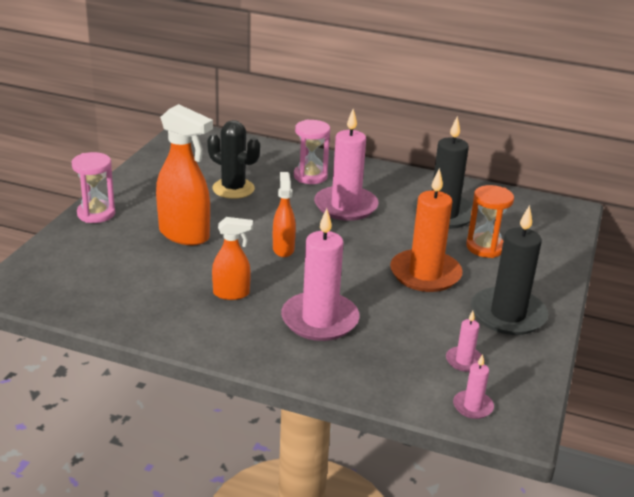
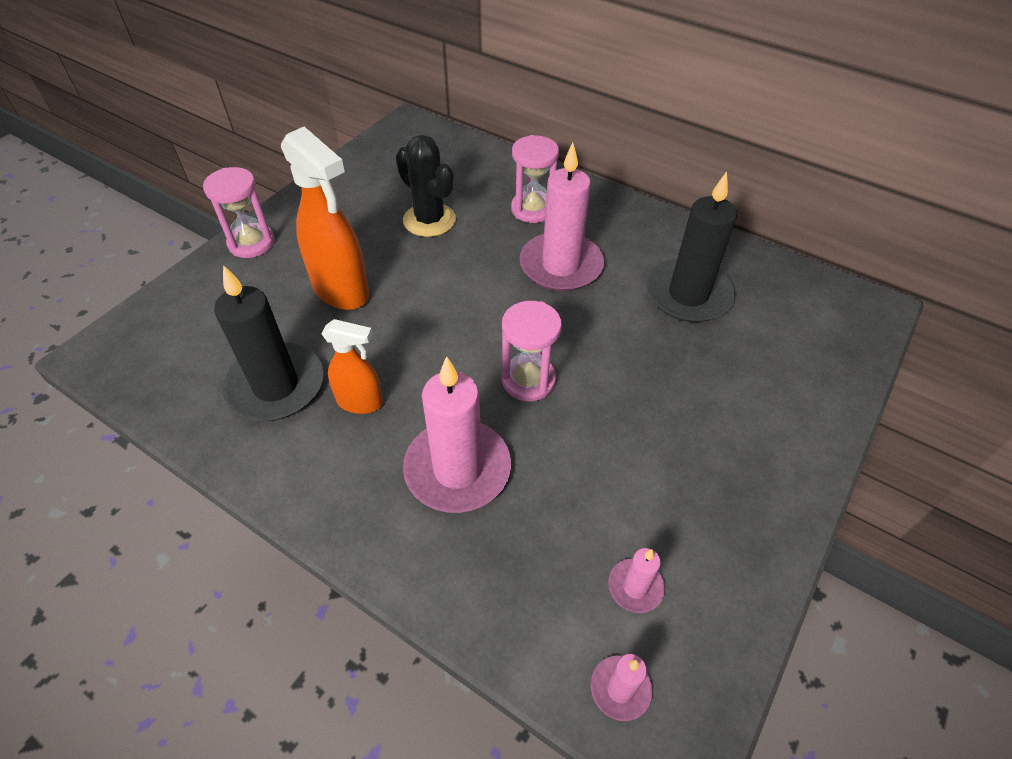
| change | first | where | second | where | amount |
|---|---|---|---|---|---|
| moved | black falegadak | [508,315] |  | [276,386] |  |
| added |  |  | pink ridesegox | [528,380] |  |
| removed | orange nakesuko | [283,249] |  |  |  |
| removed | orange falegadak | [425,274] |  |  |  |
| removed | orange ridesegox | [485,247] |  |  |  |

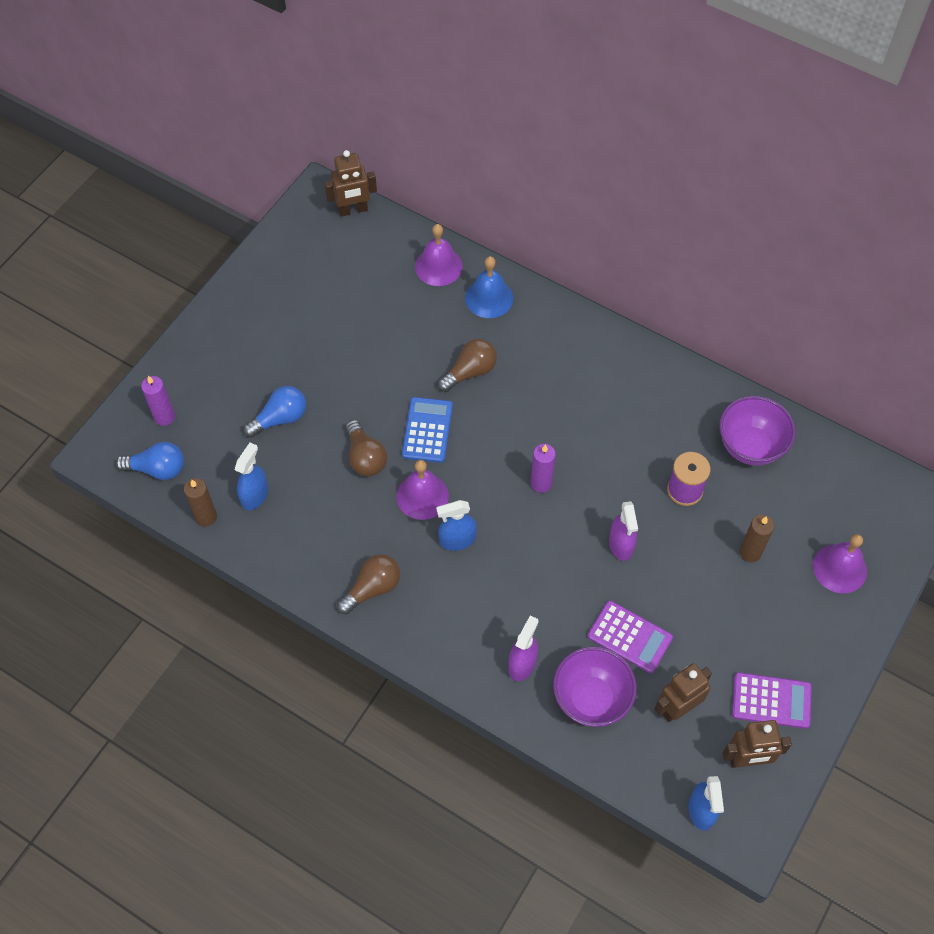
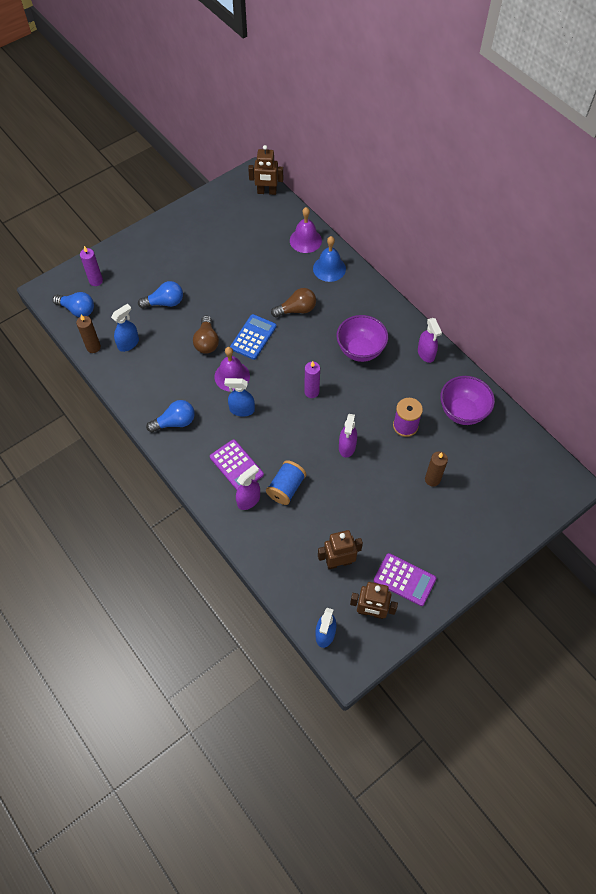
| change | first | where | second | where | amount |
|---|---|---|---|---|---|
| recoloured | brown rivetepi | [372,588] | blue rivetepi | [175,422] |  |
| moved | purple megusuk | [629,637] |  | [236,466] |  |
| added |  |  | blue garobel | [286,488] |  |
| moved | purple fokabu | [591,699] |  | [360,350] |  |
| added |  |  | purple nakesuko | [426,353] |  |
| removed | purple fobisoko | [839,568] |  |  |  |

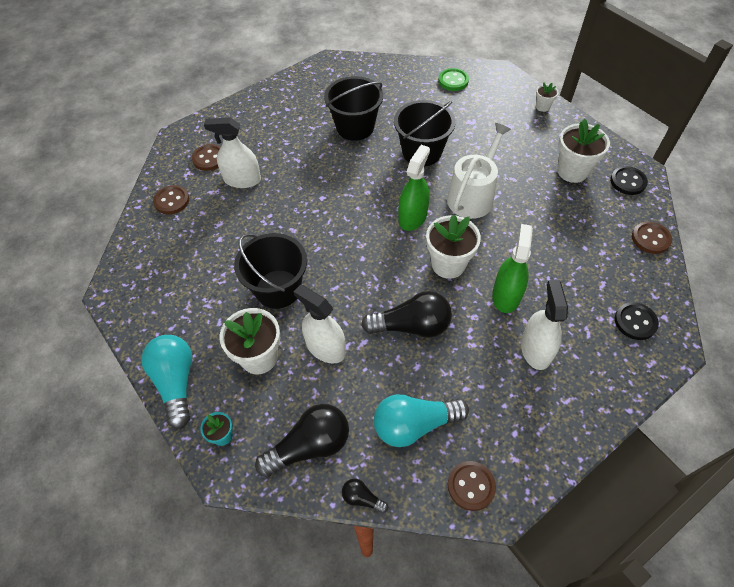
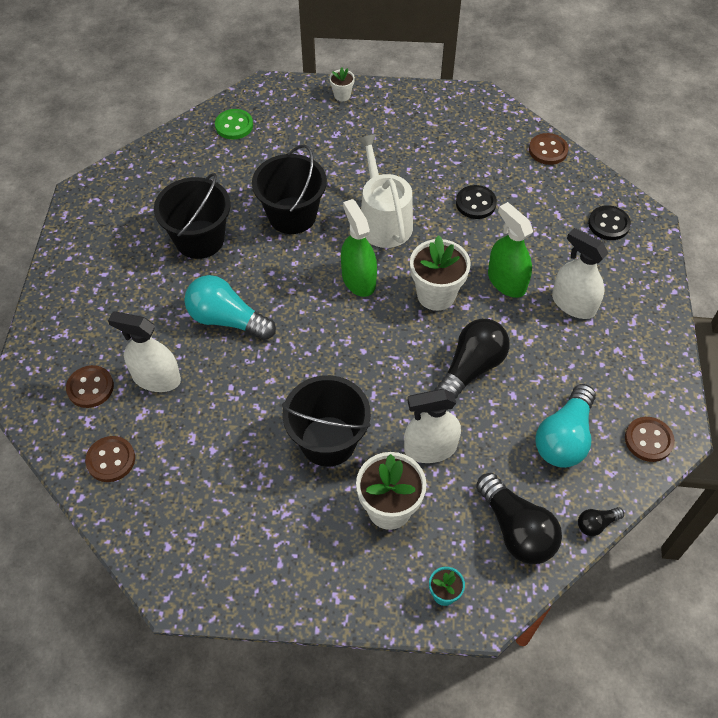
| change | first | where | second | where | amount |
|---|---|---|---|---|---|
| turned | white nakesuko | [242,180] |  | [156,378] | 60 degrees clockwise |
| moved | turquoise rivetepi | [176,382] |  | [227,319] |  |
| moved | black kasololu | [628,182] |  | [475,203] |  |
| turned | black rivetepi | [310,446] |  | [516,530] | 135 degrees clockwise |
| removed | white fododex | [572,171] |  |  |  |

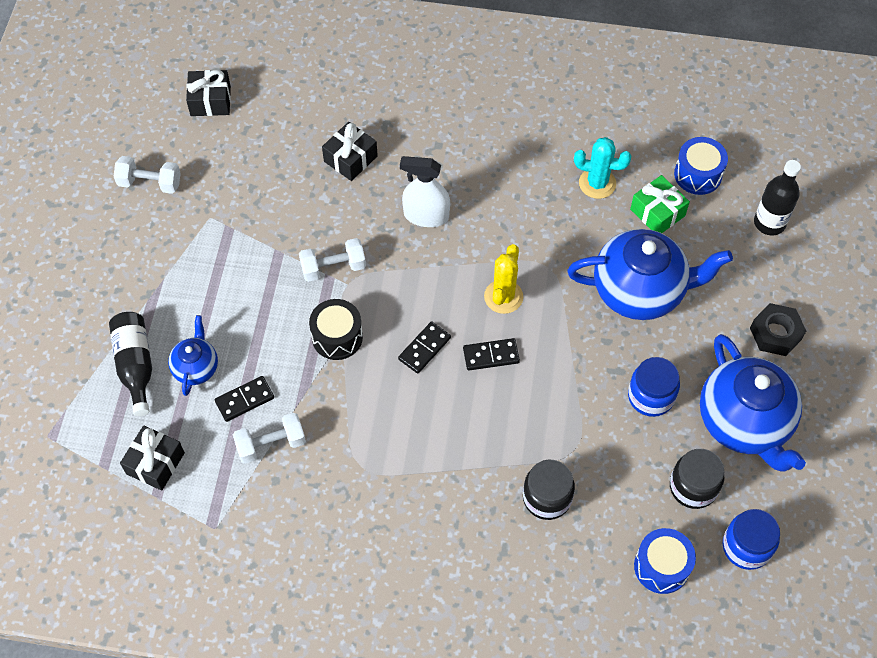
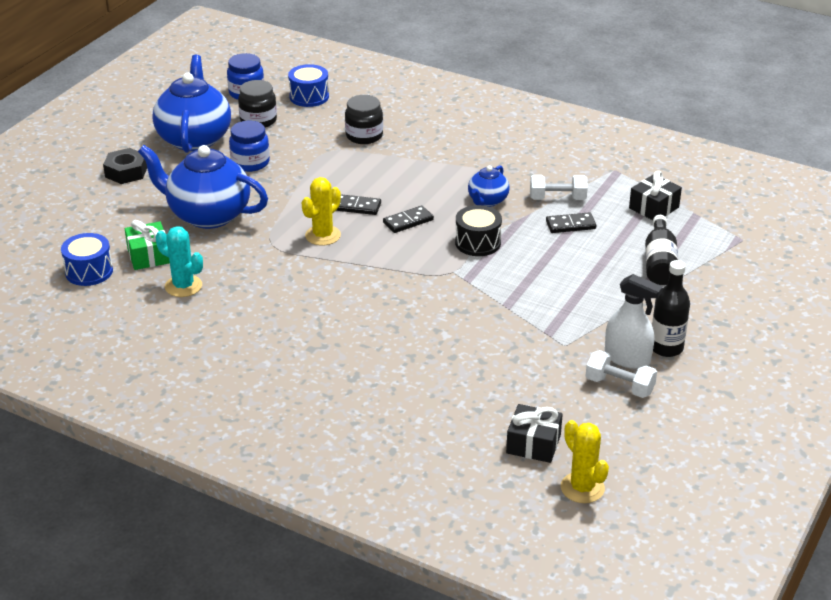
| change | first | where | second | where | amount |
|---|---|---|---|---|---|
| moved | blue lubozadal | [196,367] |  | [487,201] |  |
| added |  |  | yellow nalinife | [582,488] |  |
| moved | white nakesuko | [426,215] |  | [627,358] |  |
| moved | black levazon | [769,223] |  | [666,348] |  |
| removed | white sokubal | [333,267] |  |  |  |
| removed | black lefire | [350,159] |  |  |  |

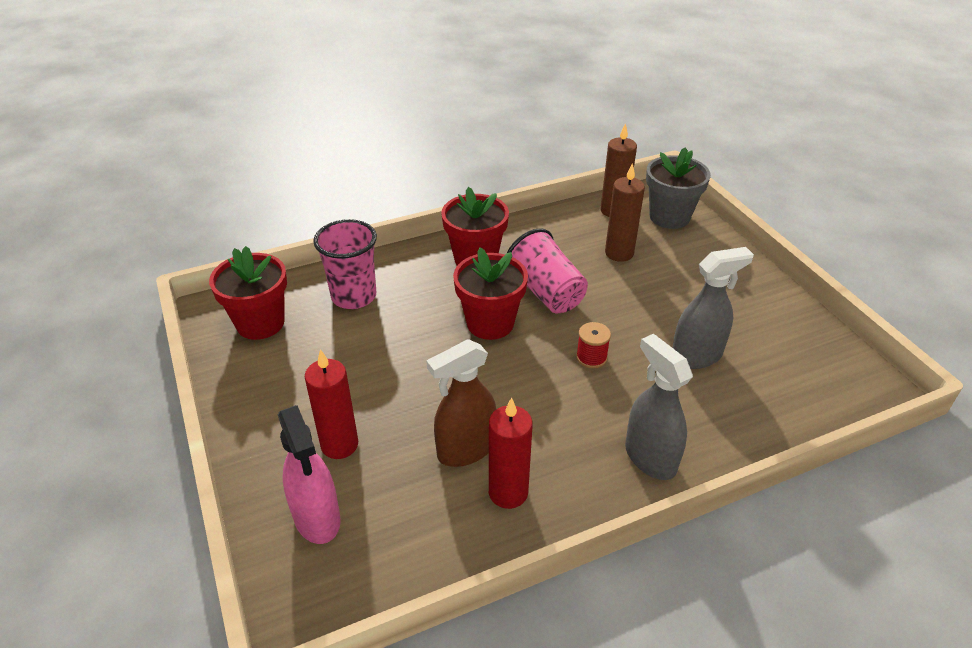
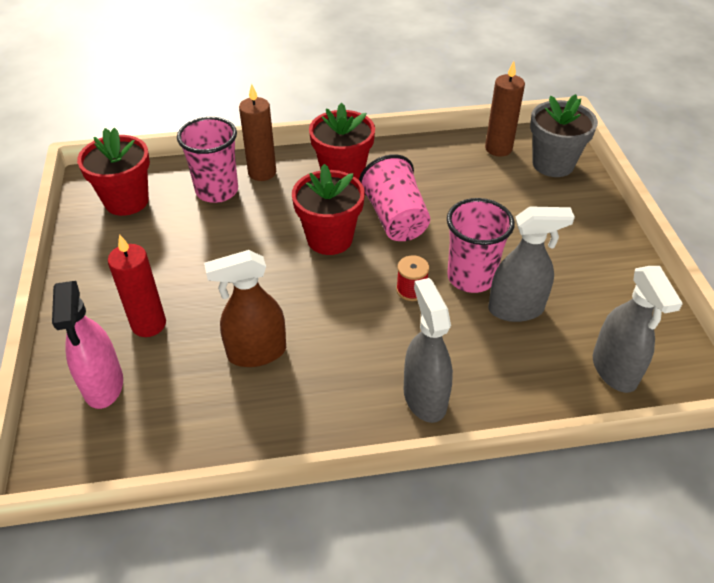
| change | first | where | second | where | amount |
|---|---|---|---|---|---|
| moved | brown falegadak | [619,253] |  | [262,172] |  |
| added |  |  | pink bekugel | [471,277] |  |
| added |  |  | grey nakesuko | [614,370] |  |
| removed | red falegadak | [508,492] |  |  |  |

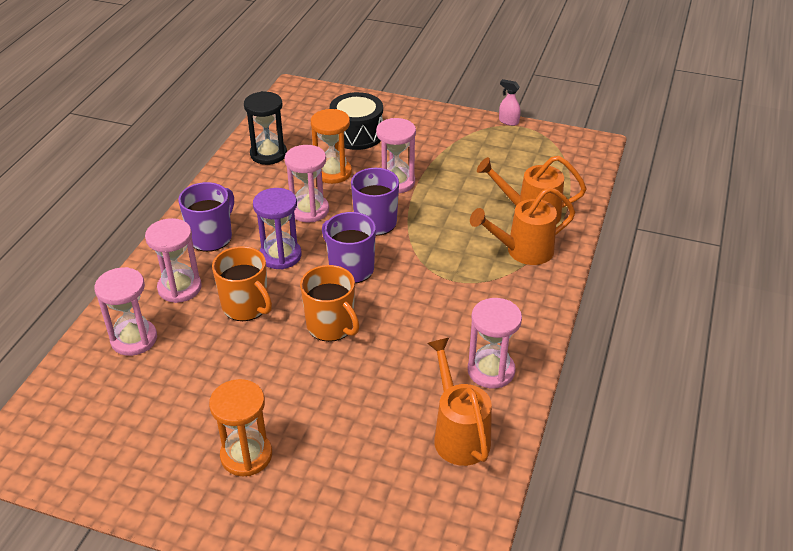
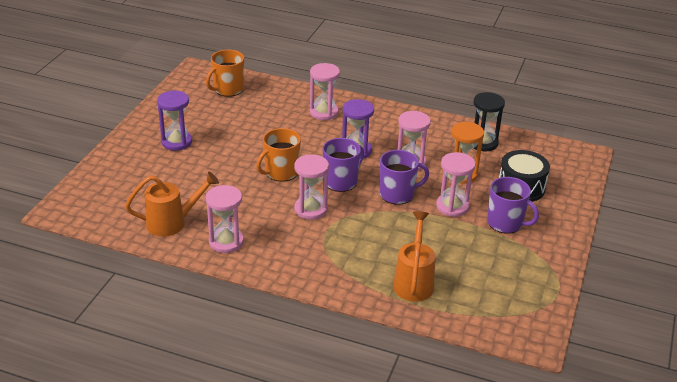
| change | first | where | second | where | amount |
|---|---|---|---|---|---|
| recoloured | orange ridesegox | [246,455] | purple ridesegox | [176,142] |  |
| moved | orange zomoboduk | [246,306] |  | [228,89] |  |
| moved | pink ridesegox | [134,339] |  | [311,209] |  |
| moved | purple zomoboduk | [211,237] |  | [506,223] |  |
| removed | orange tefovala | [523,251] |  |  |  |
| removed | pink nakesuko | [508,121] |  |  |  |

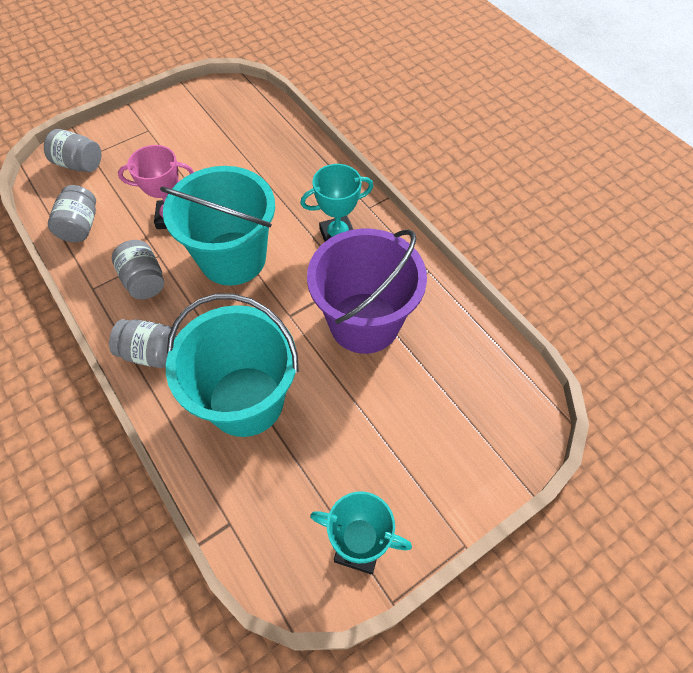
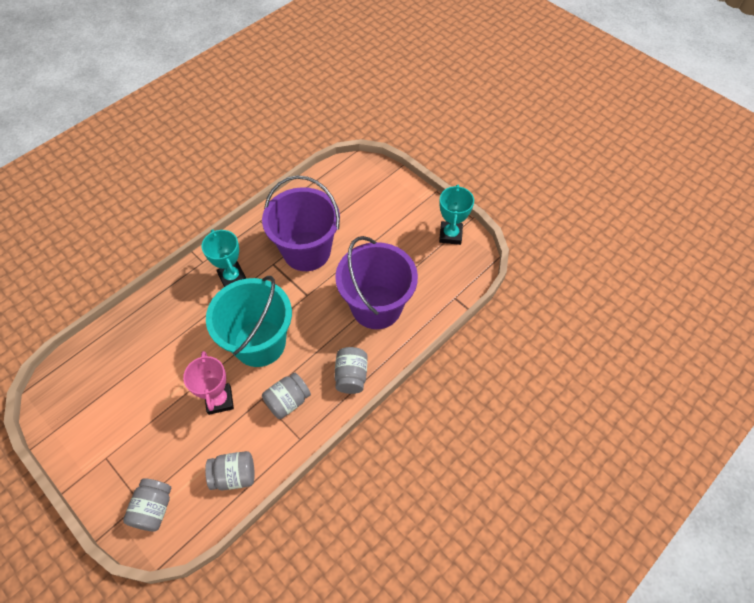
| change | first | where | second | where | amount |
|---|---|---|---|---|---|
| recoloured | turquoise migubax | [246,401] | purple migubax | [376,307] |  |

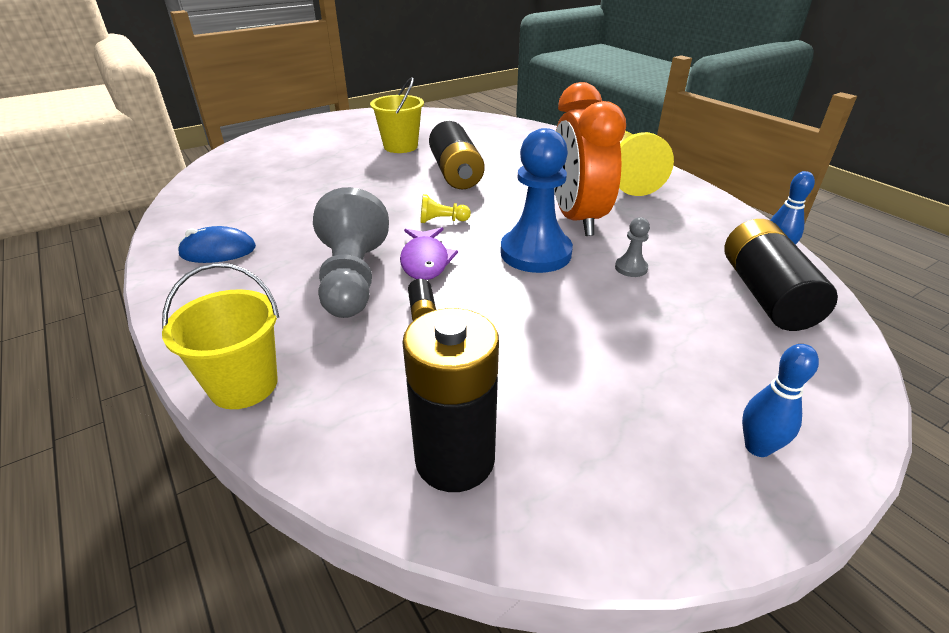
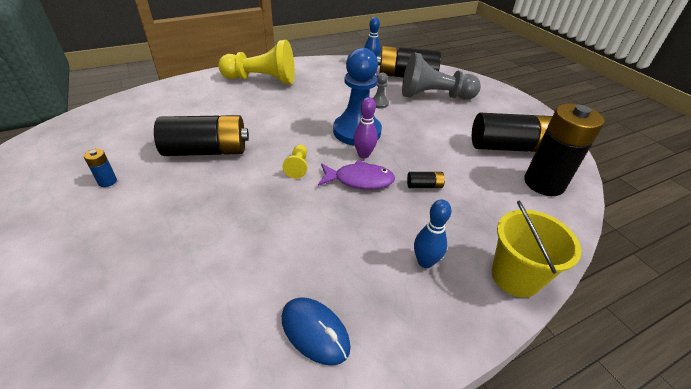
| change | first | where | second | where | amount |
|---|---|---|---|---|---|
| replaced | yellow migubax | [400,146] | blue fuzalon | [107,181] |  |
| turned | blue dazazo | [218,251] |  | [315,332] | 45 degrees counterclockwise |
| added |  |  | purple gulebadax | [363,154] |  |
| moved | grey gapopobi | [352,279] |  | [434,96] |  |
| moved | blue gulebadax | [757,447] |  | [425,262] |  |
| added |  |  | black fuzalon | [508,147] |  |
| removed | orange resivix | [576,219] |  |  |  |

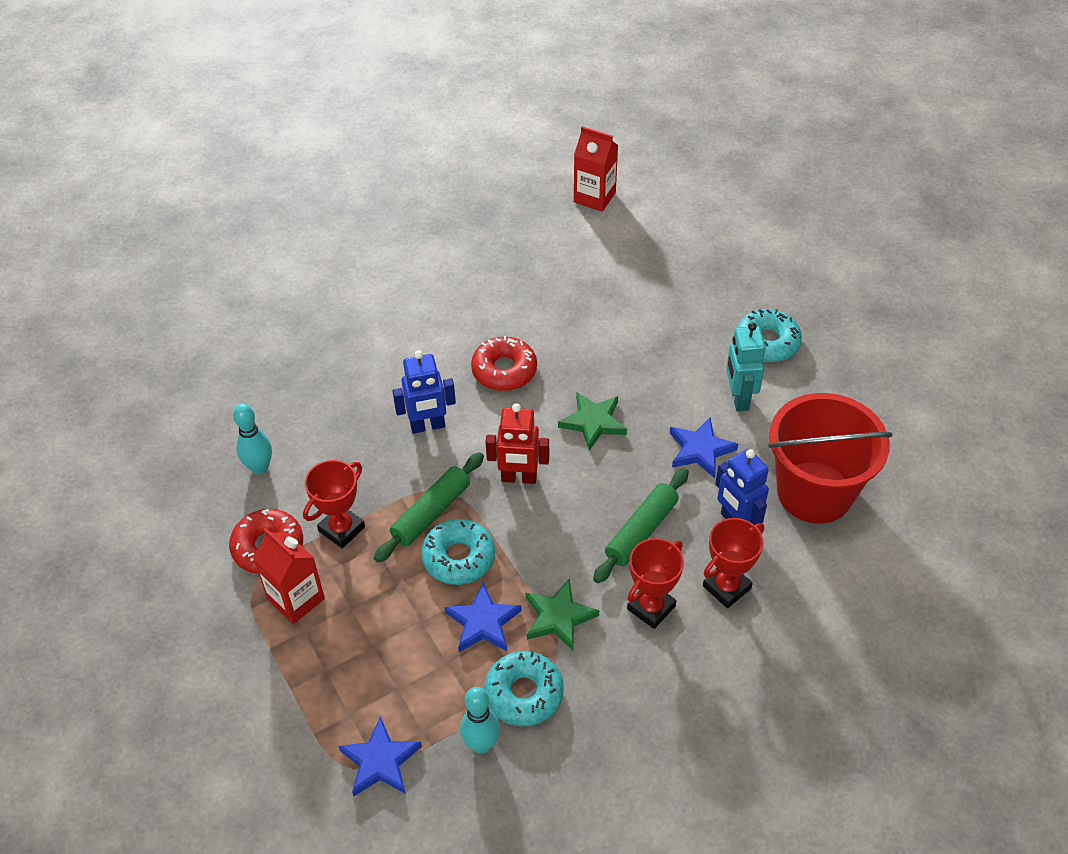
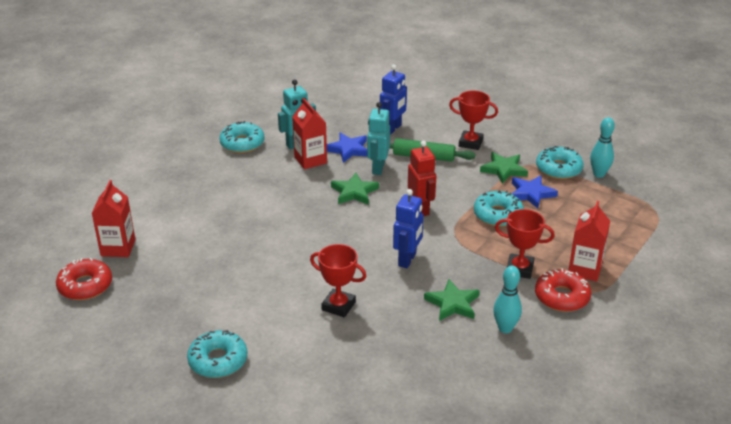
| change | first | where | second | where | amount |
|---|---|---|---|---|---|
| moved | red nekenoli | [504,370] |  | [85,286] |  |
| added |  |  | turquoise nekenoli | [218,360] |  |
| added |  |  | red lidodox | [310,160] |  |
| moved | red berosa | [726,587] |  | [338,306] |  |
| added |  |  | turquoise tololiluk | [378,168] |  |
| turned | blue tololiluk | [428,426] |  | [407,260] | 60 degrees clockwise |
| added |  |  | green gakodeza | [452,303] |  |
| removed | blue gakodeza | [380,761] |  |  |  |
| removed | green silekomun | [431,513] |  |  |  |
| removed | red migubax | [814,492] |  |  |  |

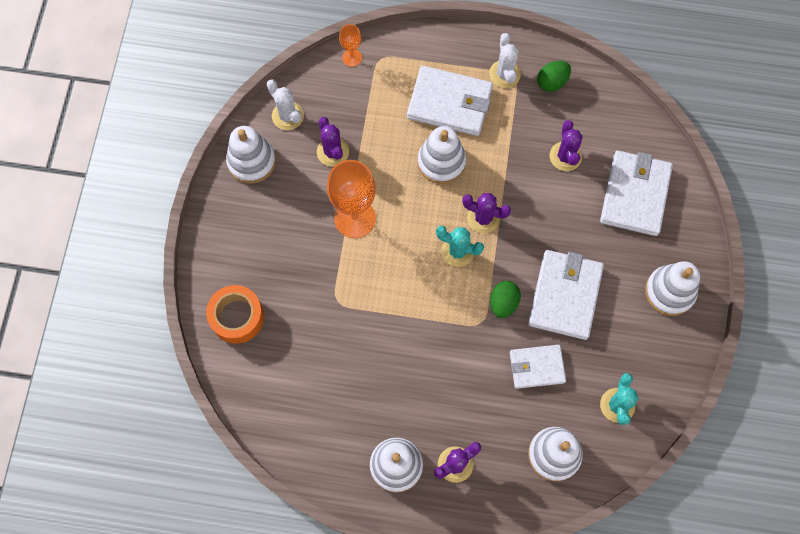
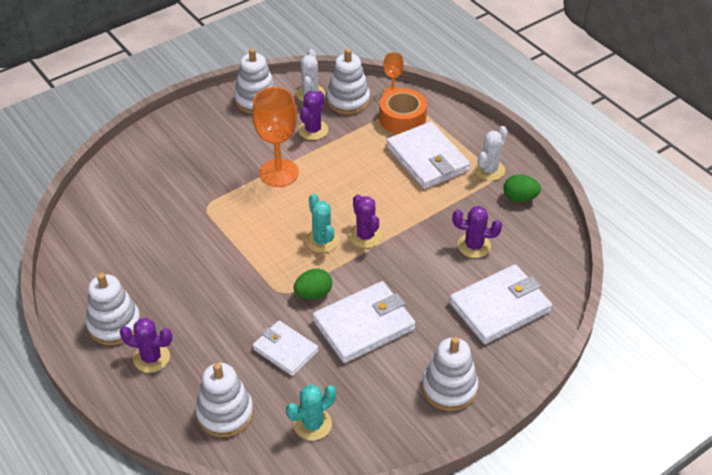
| change | first | where | second | where | amount |
|---|---|---|---|---|---|
| moved | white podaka | [441,162] |  | [348,100] |  |
| moved | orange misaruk | [237,317] |  | [402,119] |  |
| turned | purple nalinife | [565,156] |  | [474,246] | 60 degrees clockwise |

